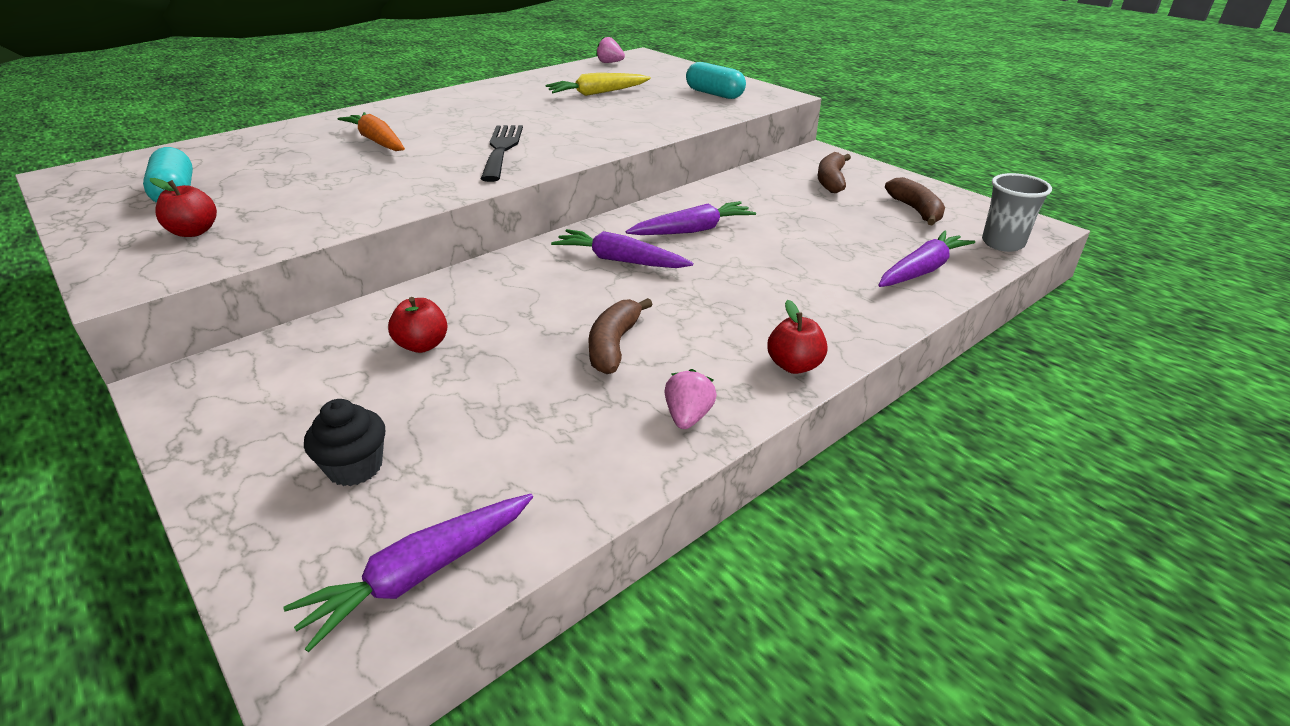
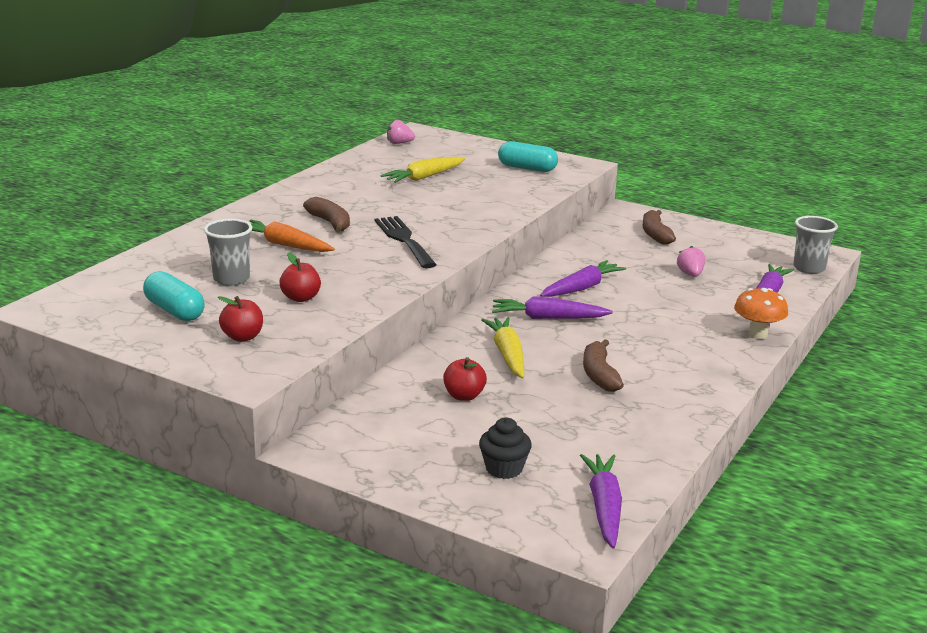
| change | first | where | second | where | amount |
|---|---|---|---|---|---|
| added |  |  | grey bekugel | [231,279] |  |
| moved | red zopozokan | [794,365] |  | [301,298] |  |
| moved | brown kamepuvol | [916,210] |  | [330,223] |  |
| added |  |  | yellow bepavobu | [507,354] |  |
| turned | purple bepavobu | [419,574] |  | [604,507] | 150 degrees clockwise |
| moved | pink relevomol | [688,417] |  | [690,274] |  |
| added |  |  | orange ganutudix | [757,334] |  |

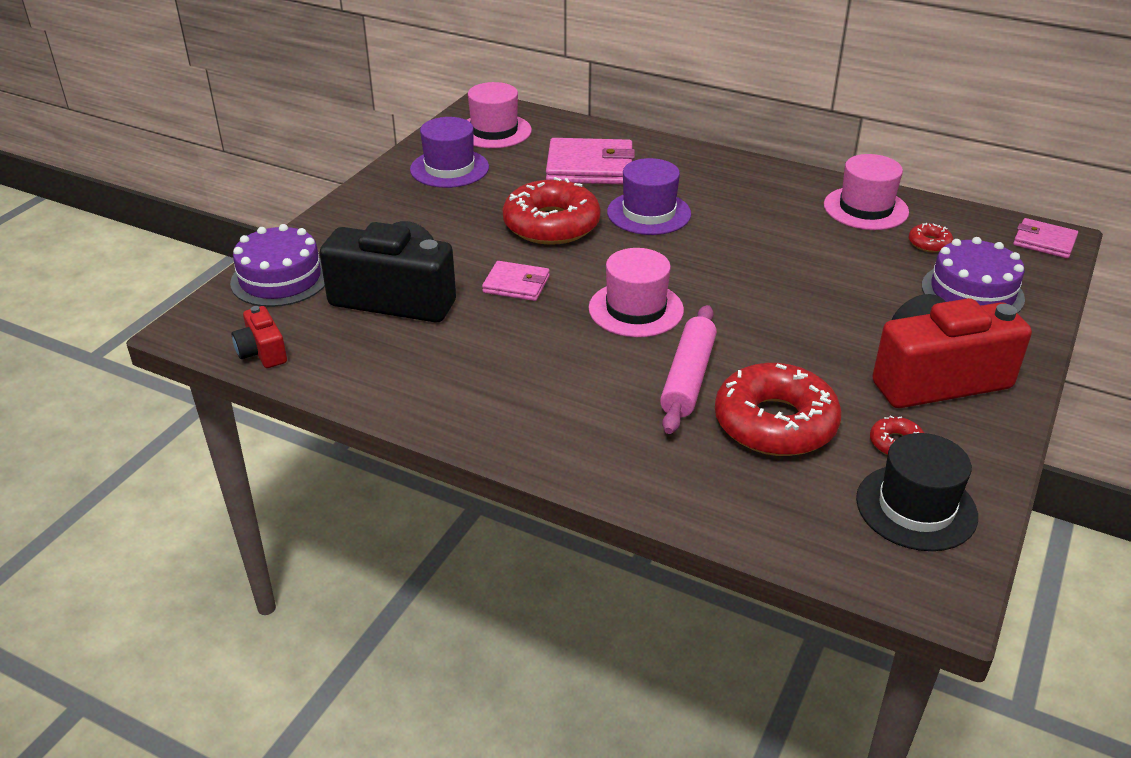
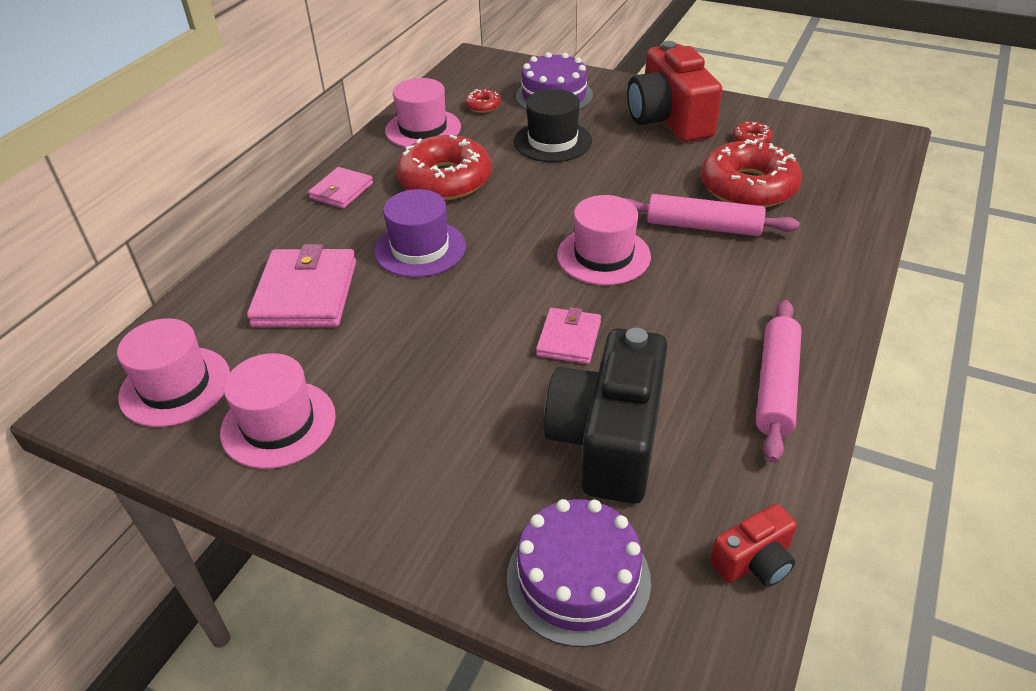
| change | first | where | second | where | amount |
|---|---|---|---|---|---|
| recoloured | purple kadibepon | [449,168] | pink kadibepon | [278,424] |  |
| moved | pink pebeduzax | [1044,242] |  | [341,191] |  |
| moved | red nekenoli | [551,225] |  | [445,180] |  |
| moved | black kadibepon | [916,507] |  | [552,141] |  |
| added |  |  | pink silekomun | [775,386] |  |

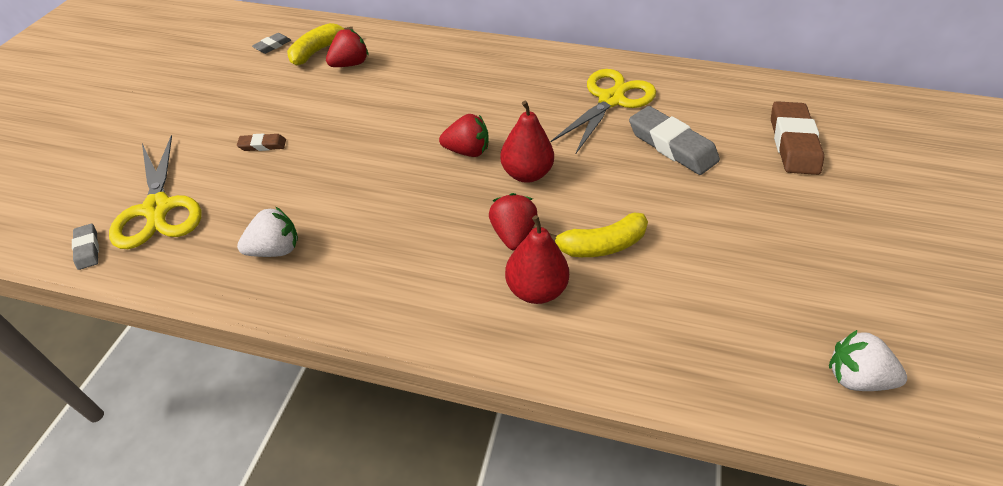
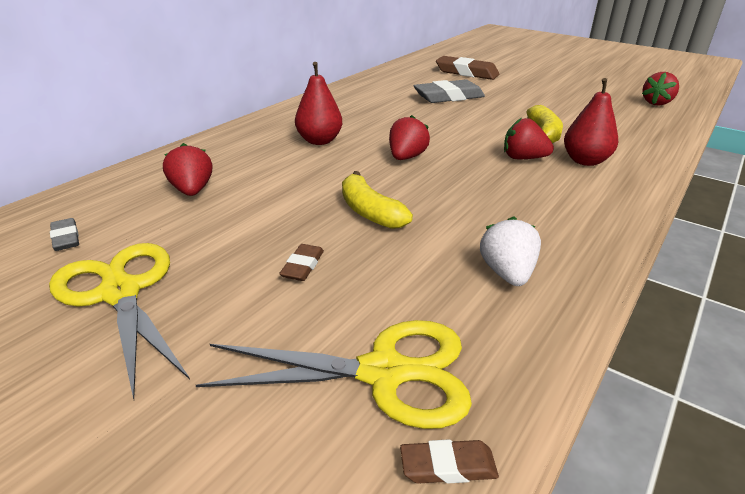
| change | first | where | second | where | amount |
|---|---|---|---|---|---|
| moved | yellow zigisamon | [611,100] |  | [120,292] |  |
| moved | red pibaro | [526,174] |  | [319,141] |  |
| moved | yellow kamepuvol | [317,51] |  | [369,212] |  |
| recoloured | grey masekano | [87,249] | brown masekano | [448,466] |  |
| recoloured | white relevomol | [855,377] | red relevomol | [656,103] |  |

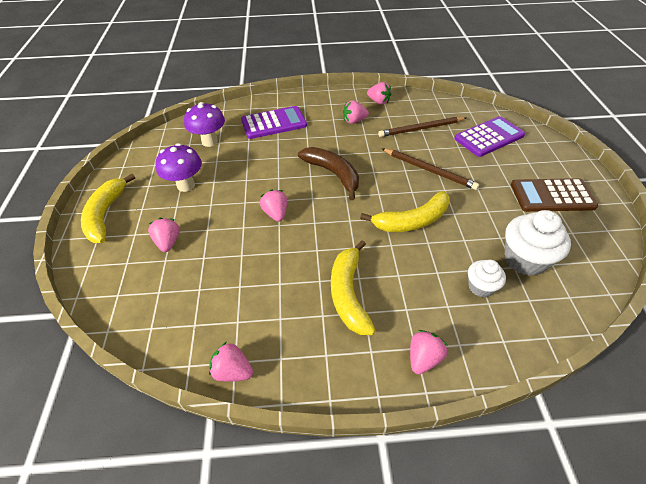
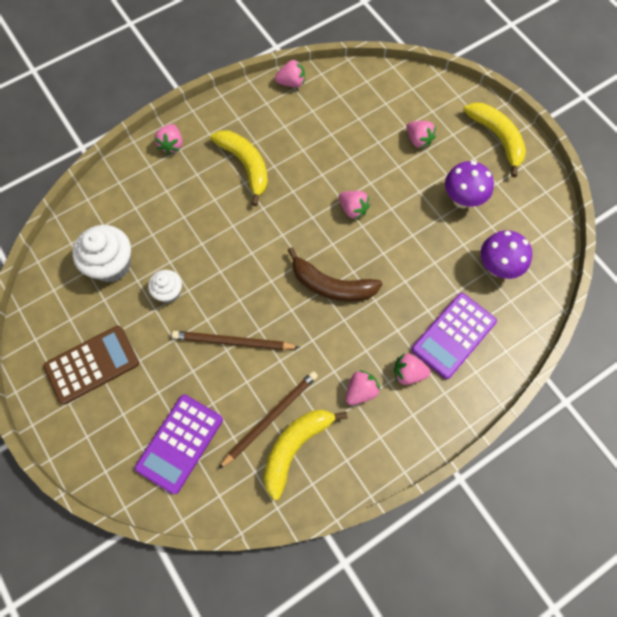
| change | first | where | second | where | amount |
|---|---|---|---|---|---|
| moved | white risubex | [481,287] |  | [169,292] |  |
| moved | yellow kamepuvol | [412,221] |  | [295,448] |  |
| moved | pink relevomol | [378,102] |  | [408,373] |  |

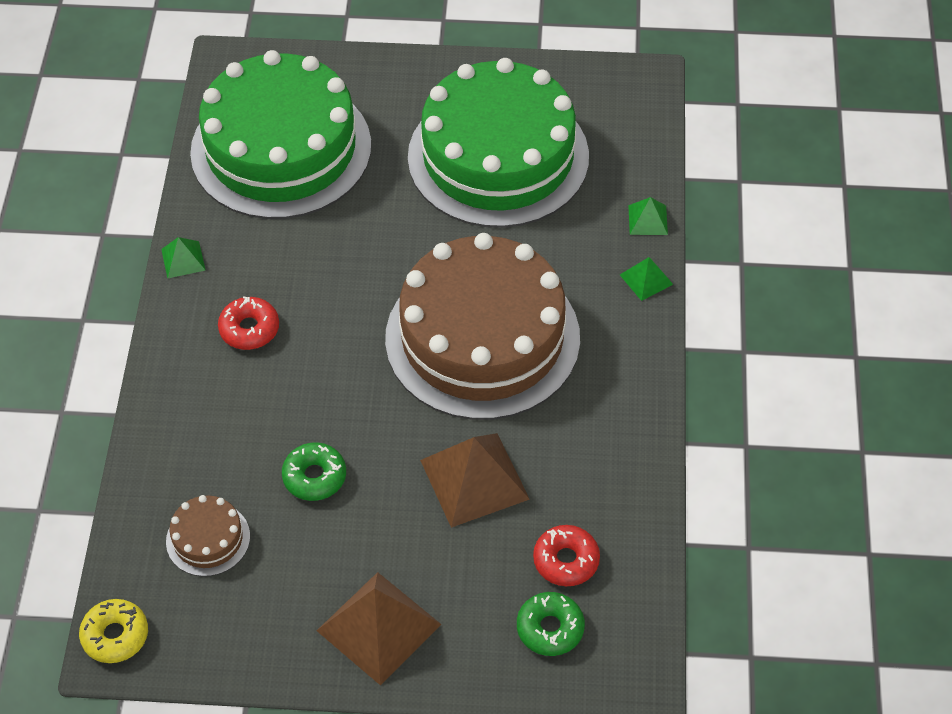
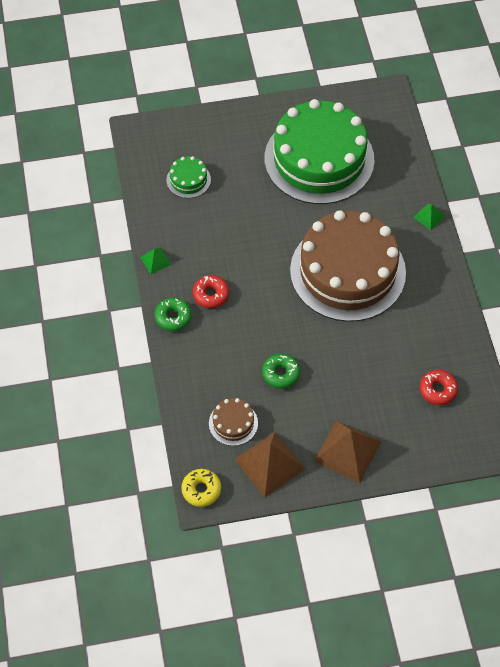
| change | first | where | second | where | amount |
|---|---|---|---|---|---|
| moved | green nekenoli | [550,628] |  | [173,317] |  |
| resized | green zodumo | [281,149] |  | [188,180] | x0.40 |
| moved | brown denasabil | [474,479] |  | [269,464] |  |
| removed | green denasabil | [647,220] |  |  |  |

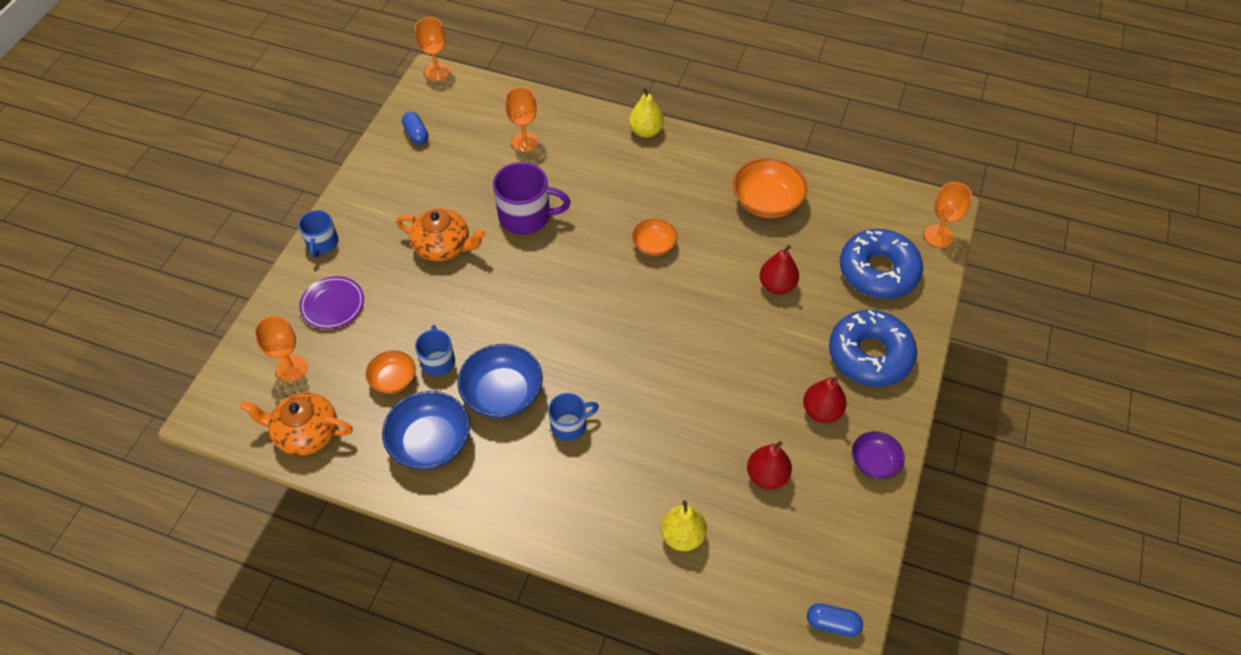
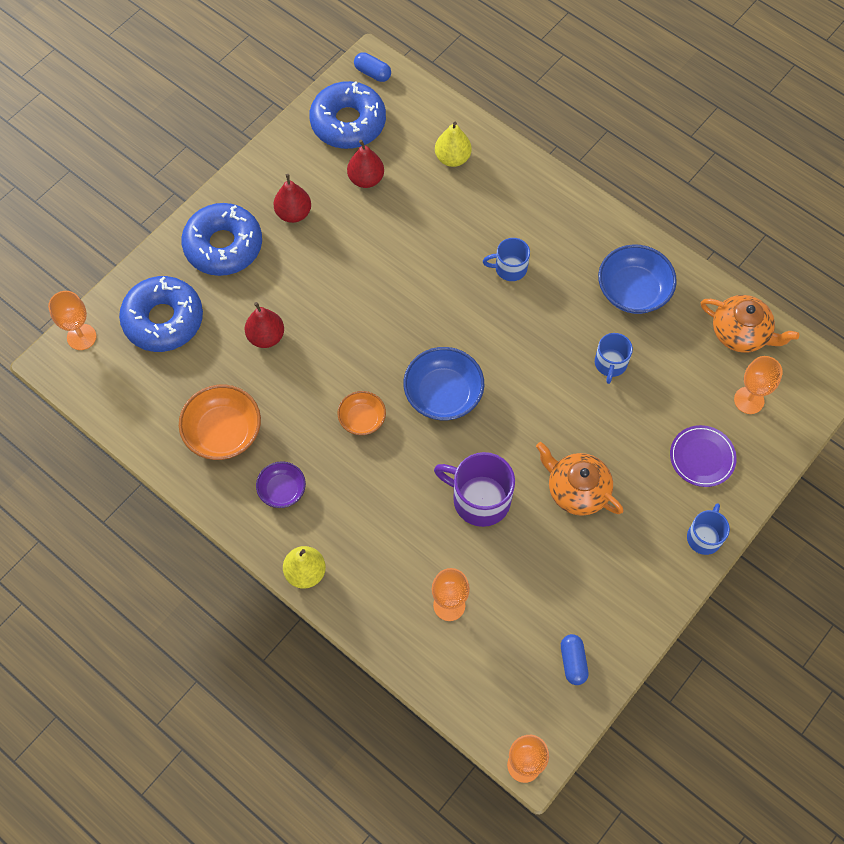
| change | first | where | second | where | amount |
|---|---|---|---|---|---|
| moved | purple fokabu | [874,462] |  | [282,490] |  |
| added |  |  | blue nekenoli | [348,122] |  |
| moved | blue fokabu | [502,393] |  | [443,394] |  |
| removed | orange fokabu | [393,379] |  |  |  |

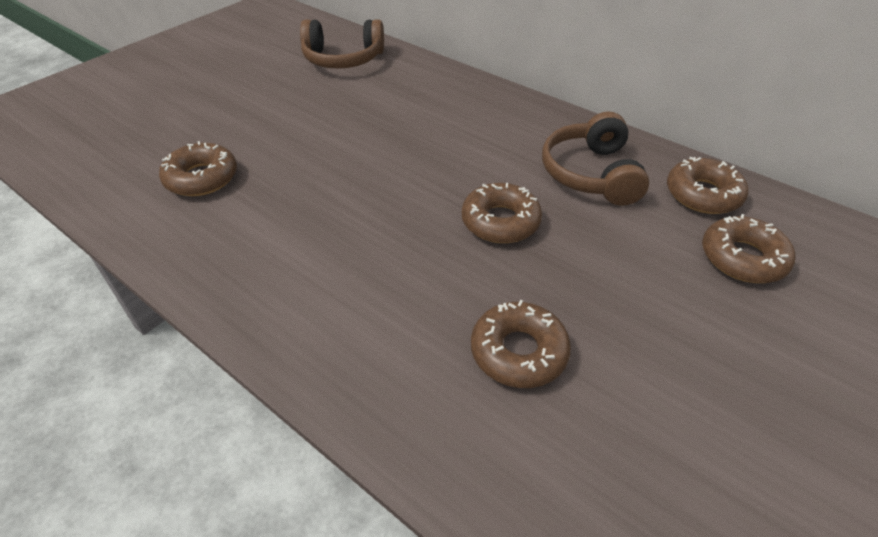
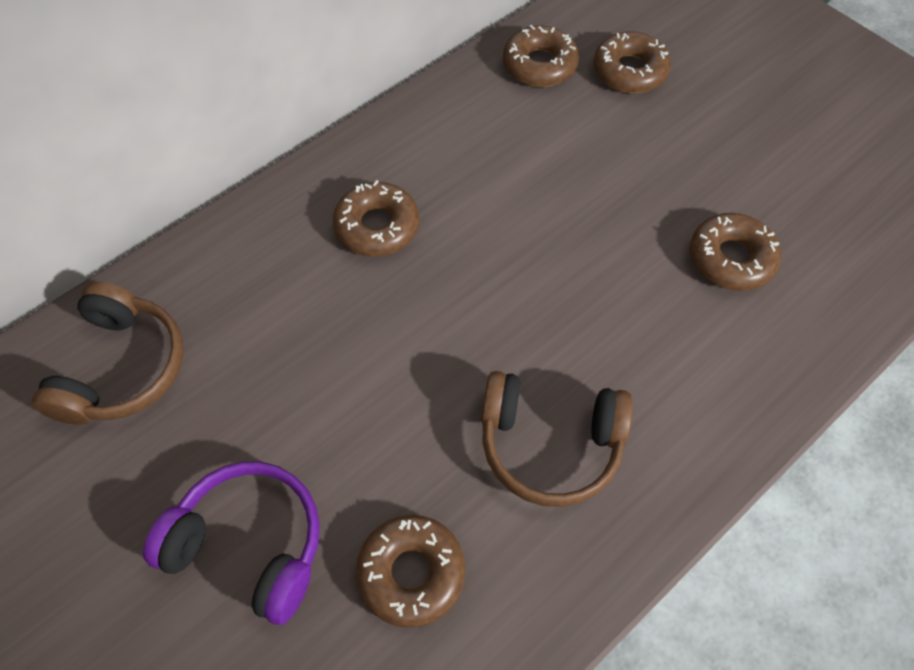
| change | first | where | second | where | amount |
|---|---|---|---|---|---|
| added |  |  | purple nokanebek | [250,544] |  |
| moved | brown nekenoli | [500,221] |  | [377,226] |  |
| moved | brown nokanebek | [591,174] |  | [550,444] |  |

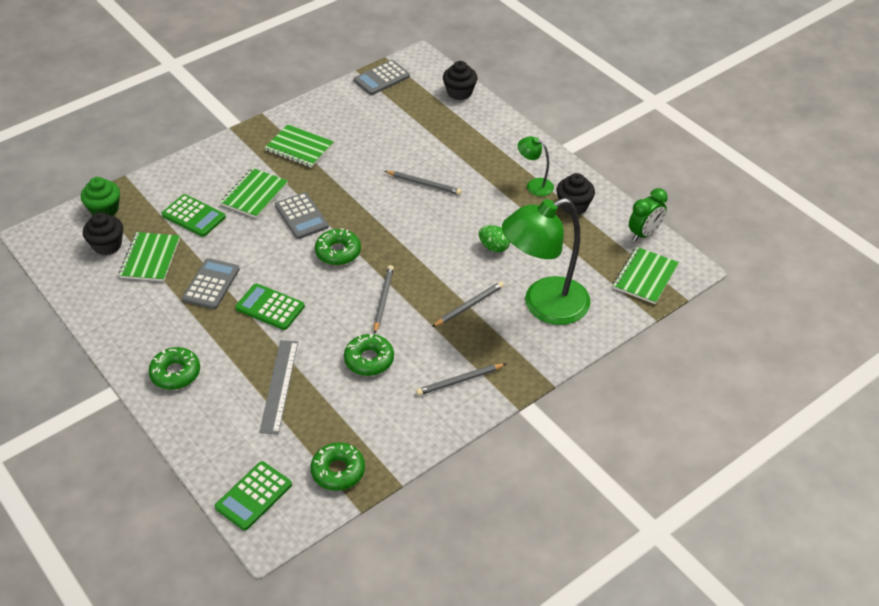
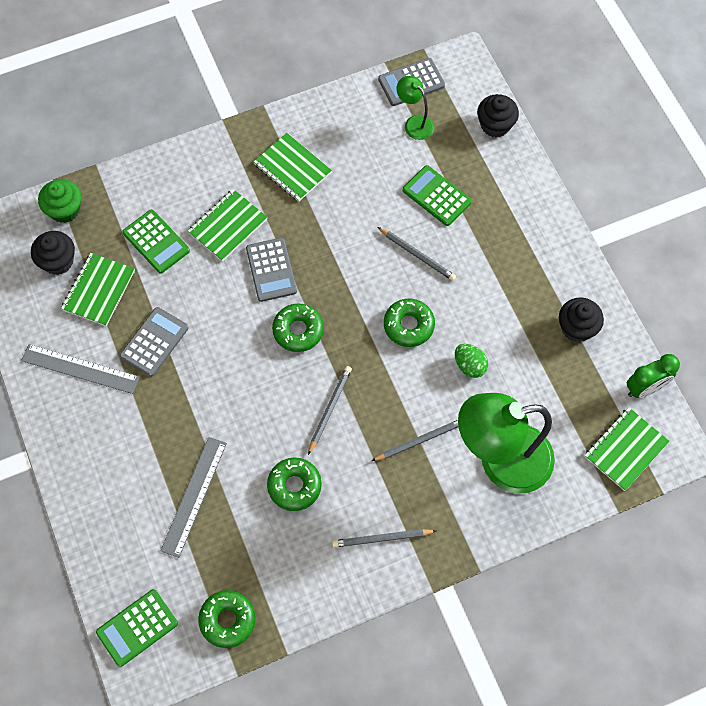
| change | first | where | second | where | amount |
|---|---|---|---|---|---|
| added |  |  | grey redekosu | [80,369] |  |
| moved | green nekenoli | [175,373] |  | [408,325] |  |
| moved | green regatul | [534,185] |  | [414,123] |  |
| moved | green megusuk | [270,307] |  | [436,196] |  |

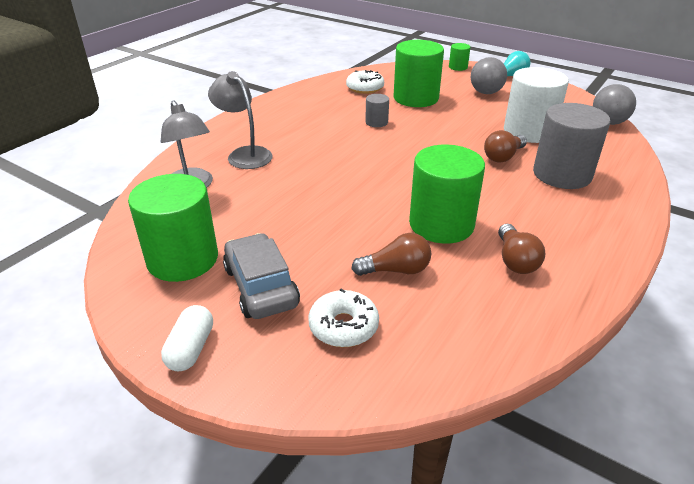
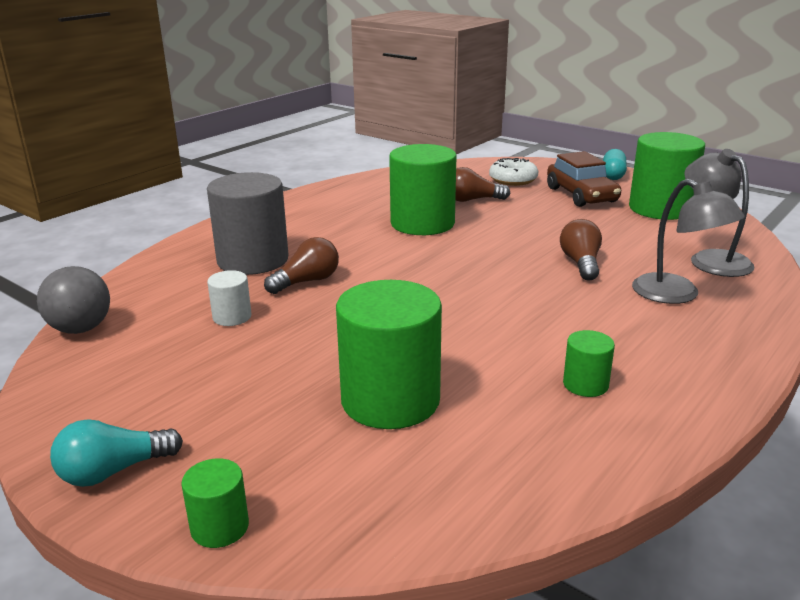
| change | first | where | second | where | amount |
|---|---|---|---|---|---|
| resized | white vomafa | [529,131] |  | [232,317] | x0.47 |
| recoloured | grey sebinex | [261,286] | brown sebinex | [581,195] |  |
| moved | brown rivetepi | [515,260] |  | [581,263] |  |
| added |  |  | green vomafa | [585,384] |  |
| recoloured | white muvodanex | [191,348] | turquoise muvodanex | [613,175] |  |
| removed | white nekenoli | [365,88] |  |  |  |
| removed | grey vomafa | [376,122] |  |  |  |
| removed | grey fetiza | [486,92] |  |  |  |

